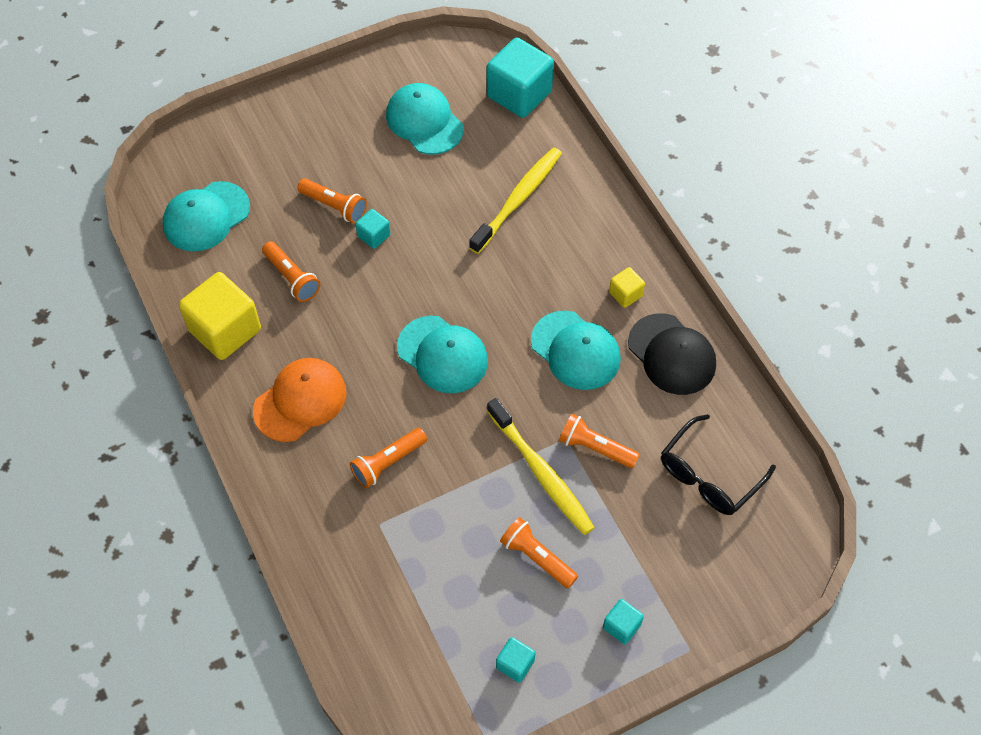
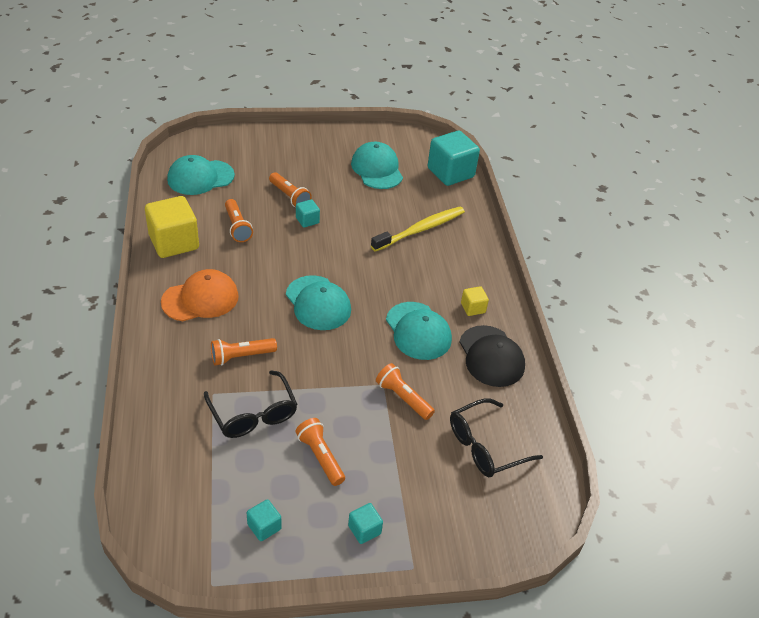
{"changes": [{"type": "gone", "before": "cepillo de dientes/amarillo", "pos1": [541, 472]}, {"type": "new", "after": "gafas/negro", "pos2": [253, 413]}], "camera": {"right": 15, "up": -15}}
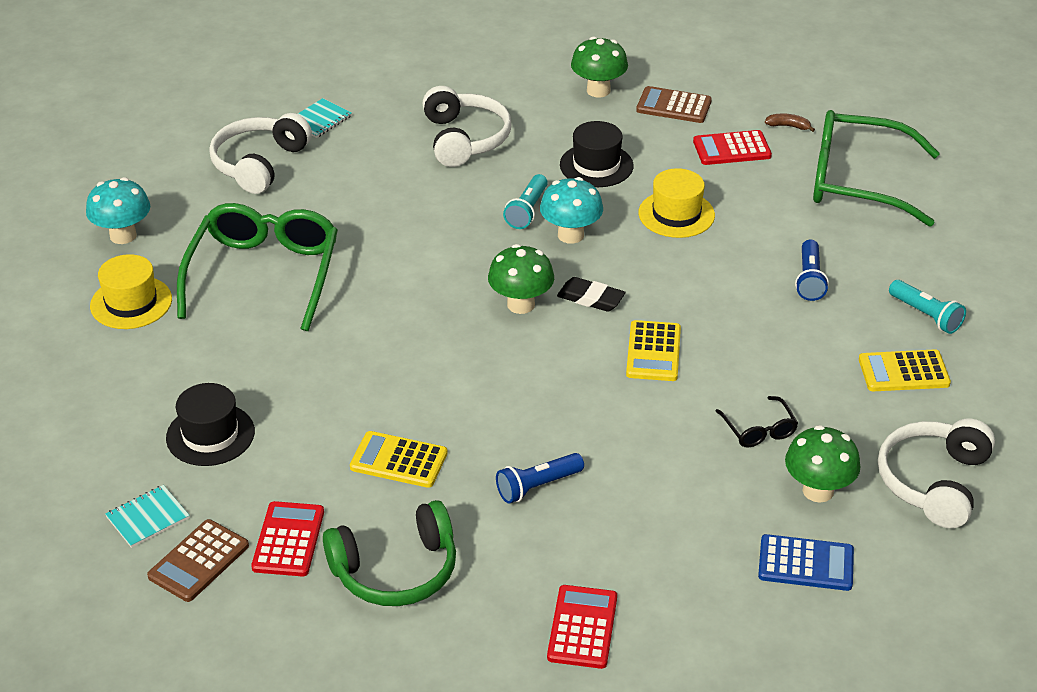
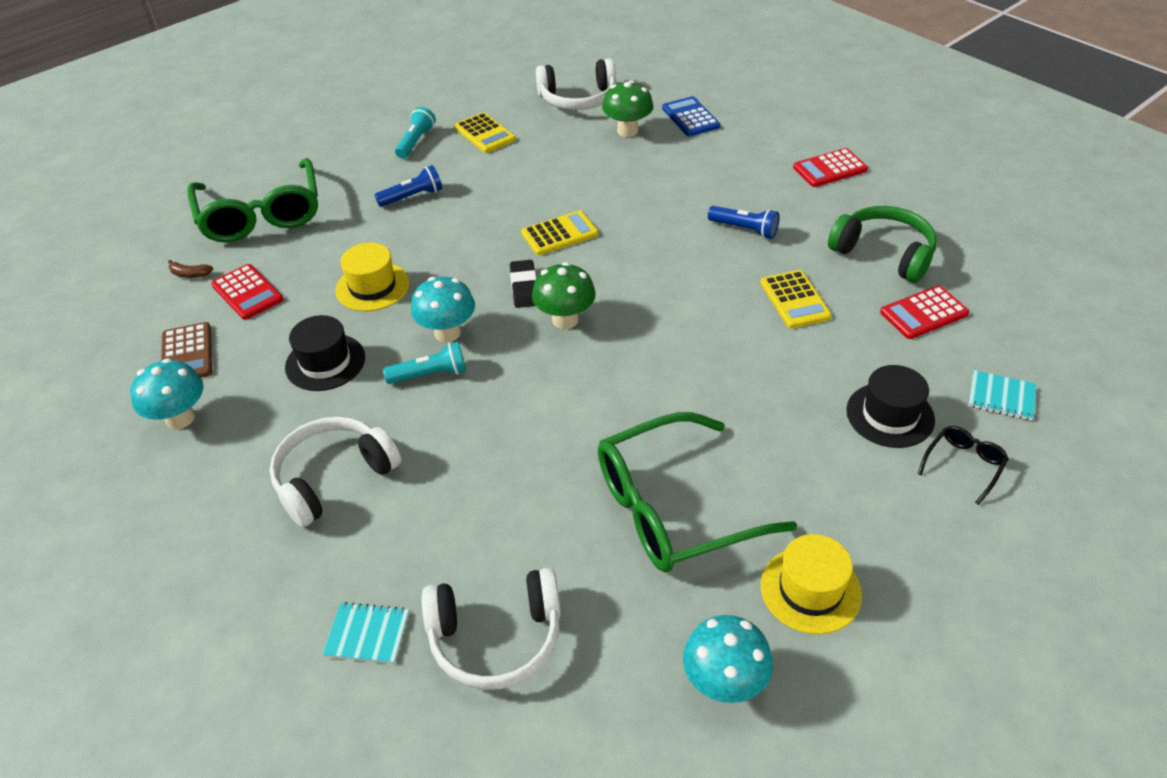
{"changes": [{"type": "gone", "before": "calculadora/marrón", "pos1": [198, 561]}, {"type": "repainted", "before": "seta/verde", "after": "seta/turquesa", "pos1": [598, 90], "pos2": [180, 418]}, {"type": "shifted", "before": "gafas/negro", "pos1": [758, 430], "pos2": [963, 465]}, {"type": "rotated", "before": "plátano/marrón", "pos1": [788, 126], "pos2": [190, 274], "turn": -60}], "camera": {"right": -120, "up": 5}}
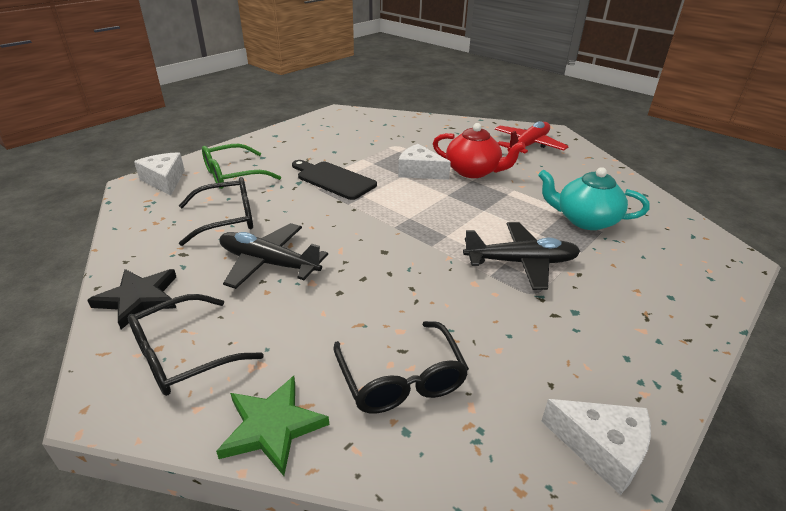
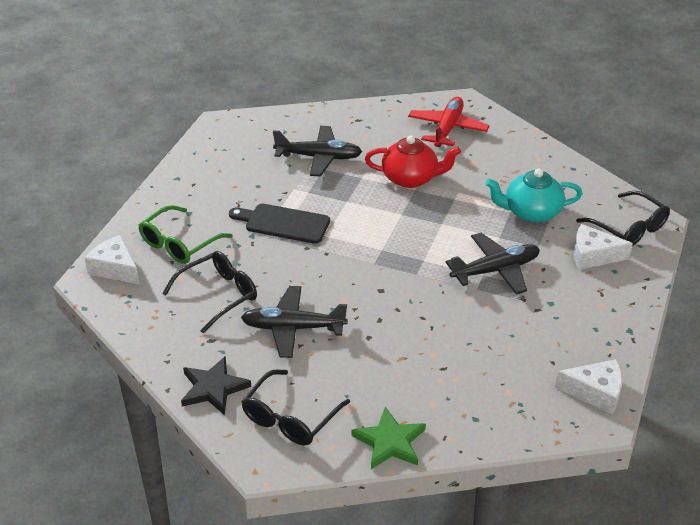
{"changes": [{"type": "shifted", "before": "gafas/negro", "pos1": [401, 379], "pos2": [629, 228]}, {"type": "shifted", "before": "queso/blanco", "pos1": [419, 171], "pos2": [593, 256]}, {"type": "new", "after": "avión/negro", "pos2": [319, 157]}], "camera": {"right": -20, "up": 5}}
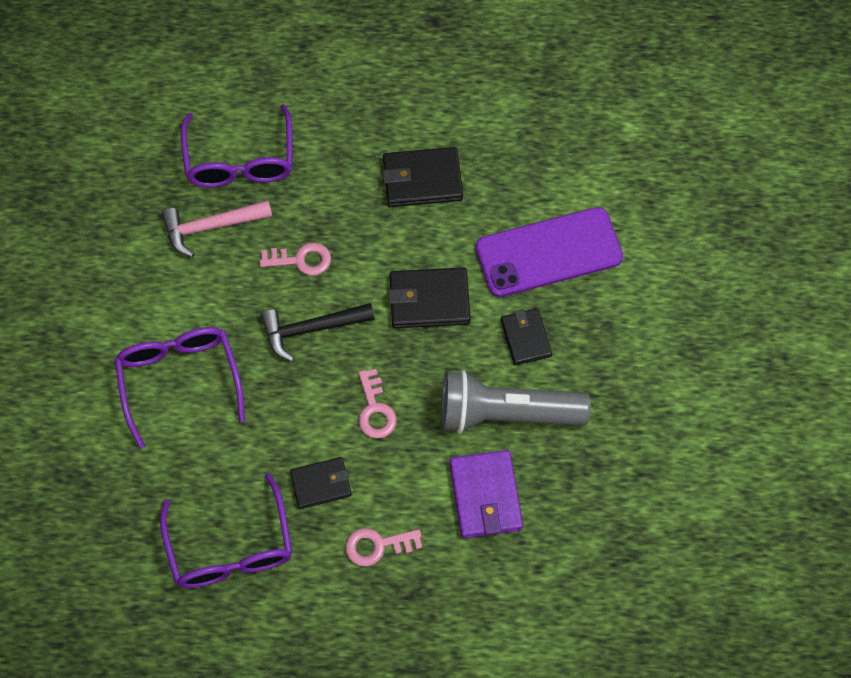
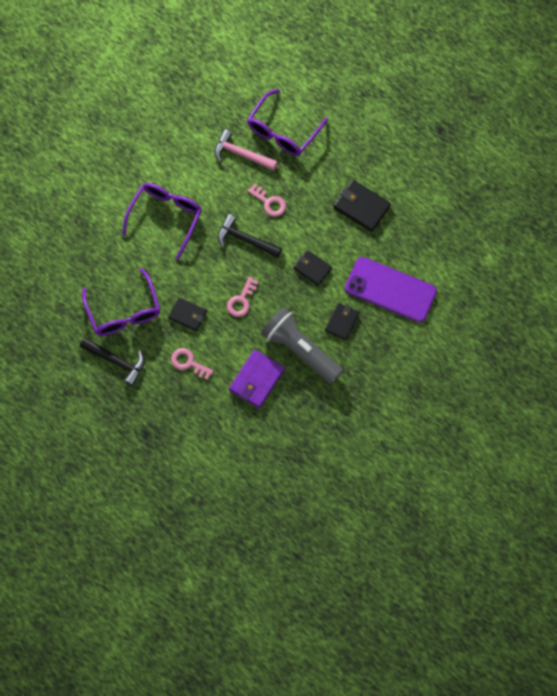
{"changes": [{"type": "rotated", "before": "gafas/morado", "pos1": [231, 548], "pos2": [124, 312], "turn": -45}, {"type": "scaled", "before": "cartera/negro", "pos1": [429, 300], "pos2": [312, 268], "scale": 0.66}, {"type": "new", "after": "martillo/negro", "pos2": [117, 361]}], "camera": {"right": 40, "up": 5}}
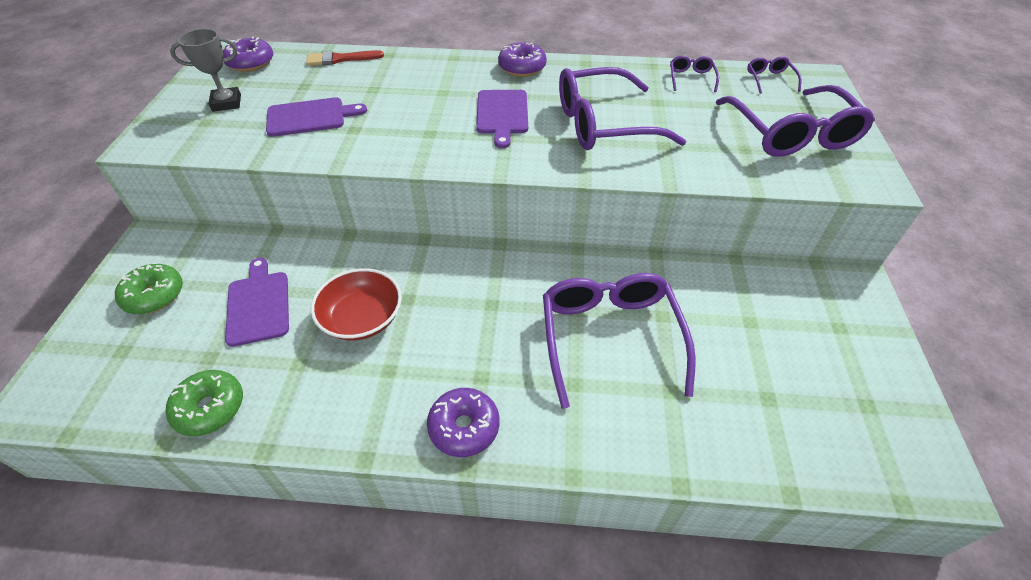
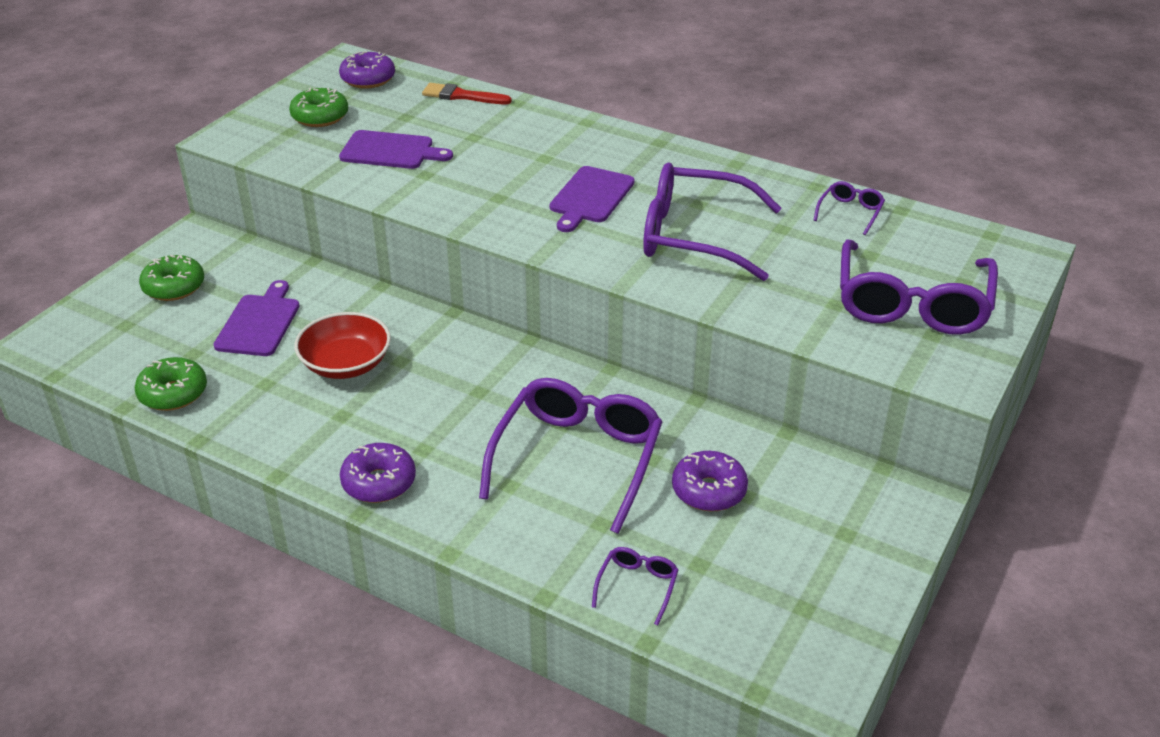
{"changes": [{"type": "swapped", "before": "trofeo/gris", "after": "rosquilla/verde", "pos1": [226, 103], "pos2": [320, 117]}, {"type": "shifted", "before": "rosquilla/morado", "pos1": [522, 68], "pos2": [709, 490]}, {"type": "shifted", "before": "gafas/morado", "pos1": [769, 79], "pos2": [637, 586]}], "camera": {"right": 25, "up": -10}}
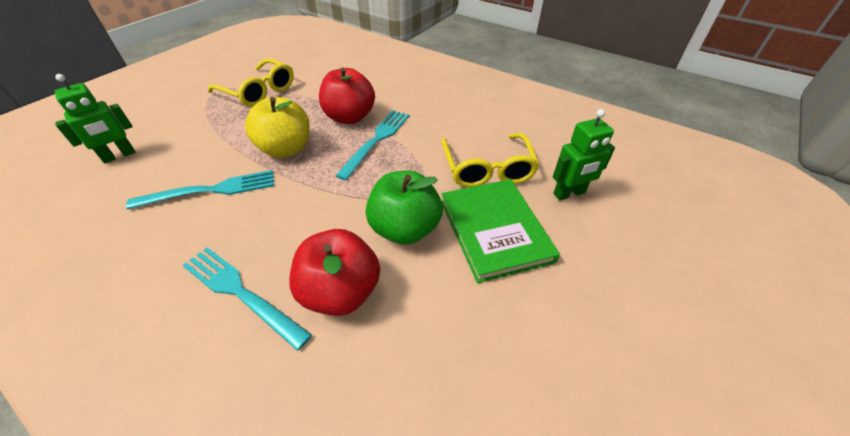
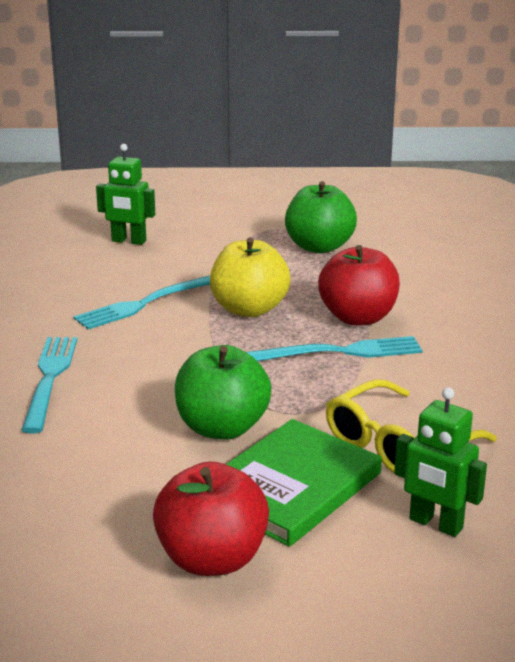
{"changes": [{"type": "rotated", "before": "tenedor/turquesa", "pos1": [212, 190], "pos2": [144, 304], "turn": 105}, {"type": "swapped", "before": "gafas/amarillo", "after": "manzana/verde", "pos1": [258, 91], "pos2": [319, 247]}, {"type": "shifted", "before": "manzana/rojo", "pos1": [341, 292], "pos2": [212, 559]}], "camera": {"right": 55, "up": -20}}
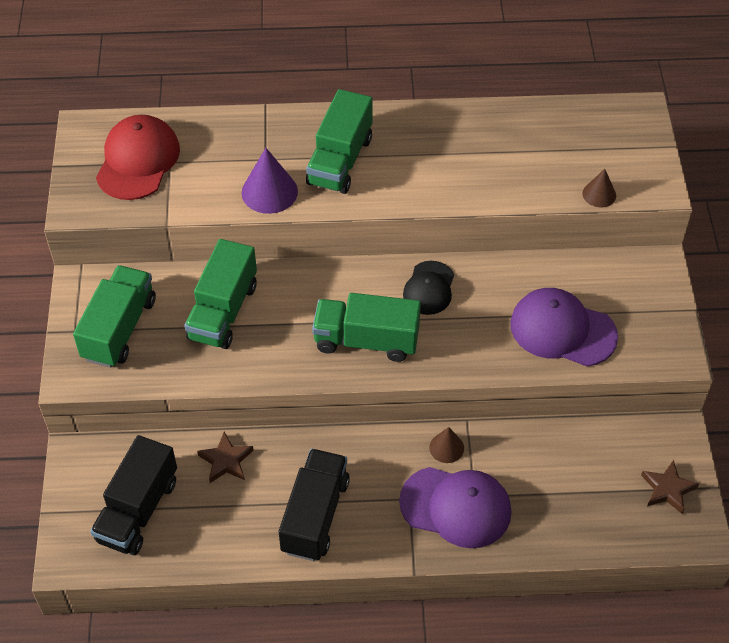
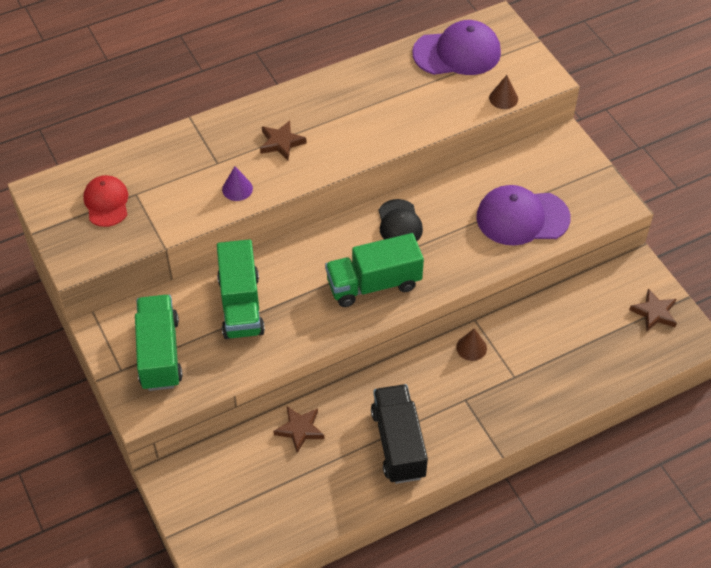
{"changes": [{"type": "gone", "before": "camión/negro", "pos1": [138, 510]}, {"type": "scaled", "before": "gorra/rojo", "pos1": [138, 161], "pos2": [106, 202], "scale": 0.63}, {"type": "scaled", "before": "cono/morado", "pos1": [269, 192], "pos2": [237, 189], "scale": 0.6}, {"type": "swapped", "before": "camión/verde", "after": "estrella/marrón", "pos1": [340, 161], "pos2": [281, 143]}, {"type": "shifted", "before": "gorra/morado", "pos1": [456, 507], "pos2": [457, 53]}], "camera": {"right": -25, "up": 0}}
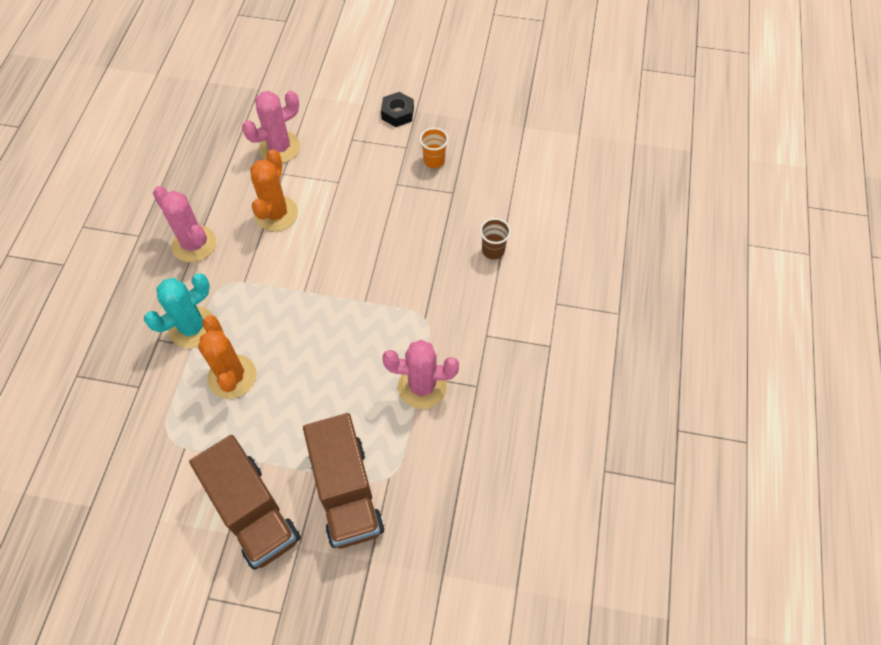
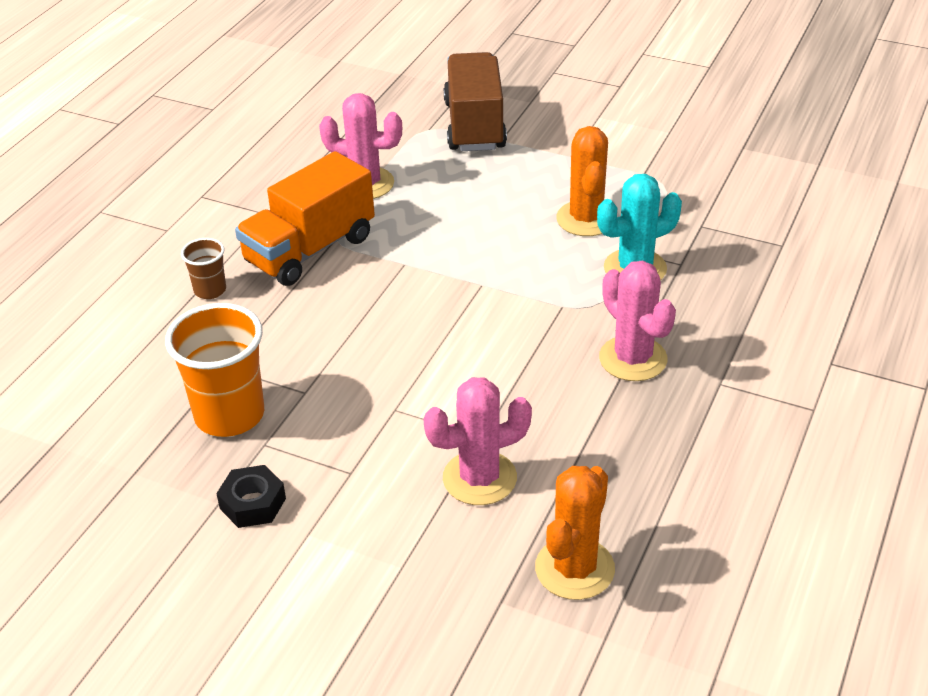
{"changes": [{"type": "gone", "before": "camión/marrón", "pos1": [253, 512]}, {"type": "shifted", "before": "cactus/naranja", "pos1": [276, 214], "pos2": [574, 569]}, {"type": "scaled", "before": "vaso/naranja", "pos1": [434, 160], "pos2": [229, 415], "scale": 1.95}, {"type": "new", "after": "camión/naranja", "pos2": [309, 250]}], "camera": {"right": -165, "up": -20}}
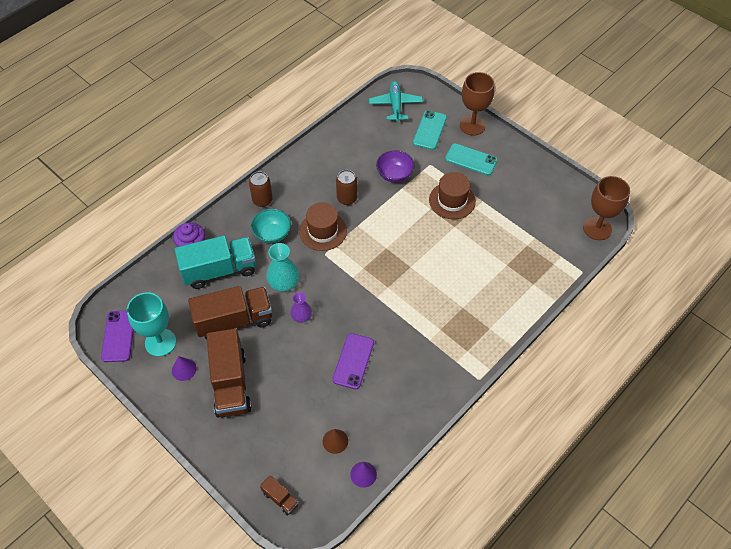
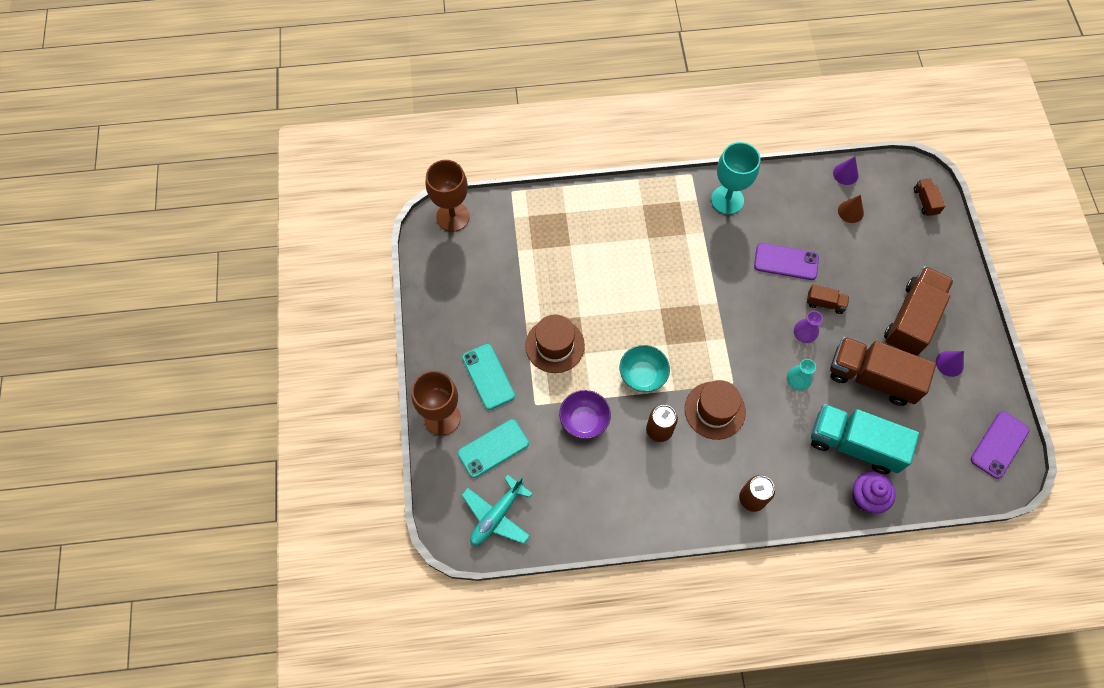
{"changes": [{"type": "shifted", "before": "copa/turquesa", "pos1": [160, 342], "pos2": [727, 200]}, {"type": "shifted", "before": "cuenco/turquesa", "pos1": [272, 234], "pos2": [642, 375]}, {"type": "scaled", "before": "florero/turquesa", "pos1": [284, 283], "pos2": [796, 381], "scale": 0.64}, {"type": "rotated", "before": "móvil/morado", "pos1": [353, 361], "pos2": [786, 262], "turn": 45}, {"type": "new", "after": "camión/marrón", "pos2": [825, 303]}], "camera": {"right": -140, "up": 10}}
